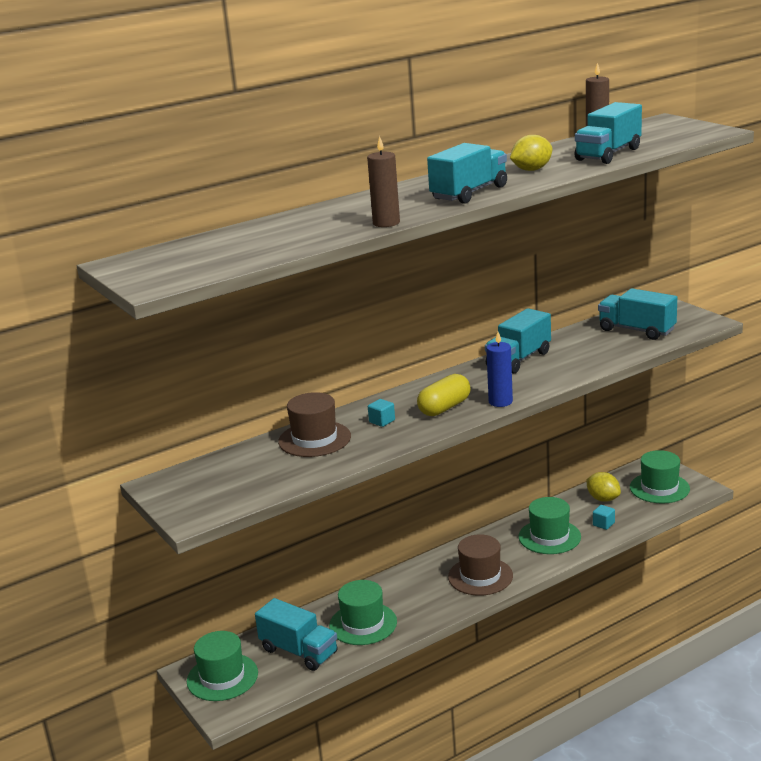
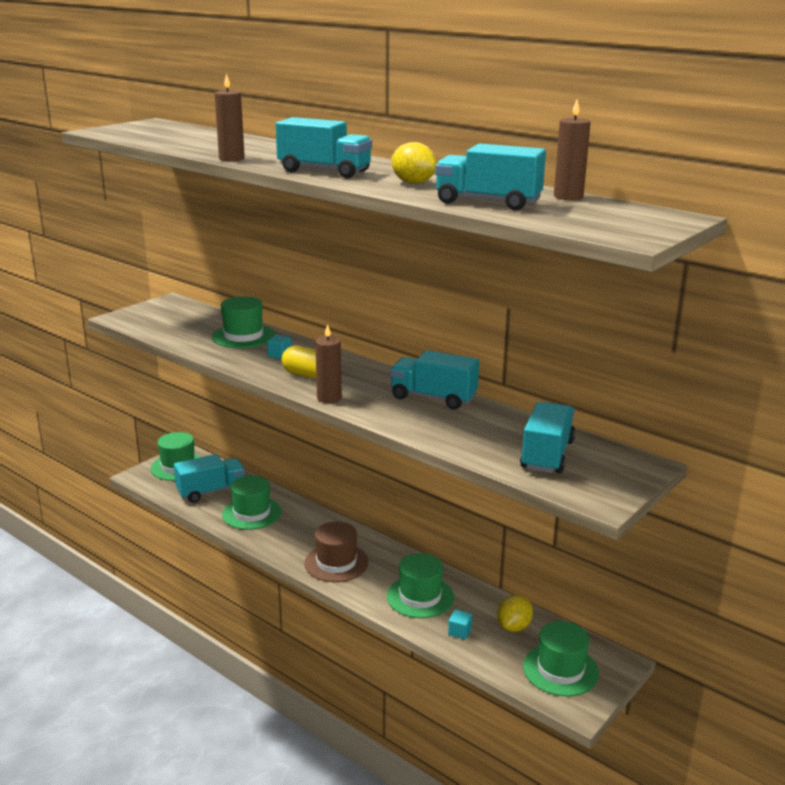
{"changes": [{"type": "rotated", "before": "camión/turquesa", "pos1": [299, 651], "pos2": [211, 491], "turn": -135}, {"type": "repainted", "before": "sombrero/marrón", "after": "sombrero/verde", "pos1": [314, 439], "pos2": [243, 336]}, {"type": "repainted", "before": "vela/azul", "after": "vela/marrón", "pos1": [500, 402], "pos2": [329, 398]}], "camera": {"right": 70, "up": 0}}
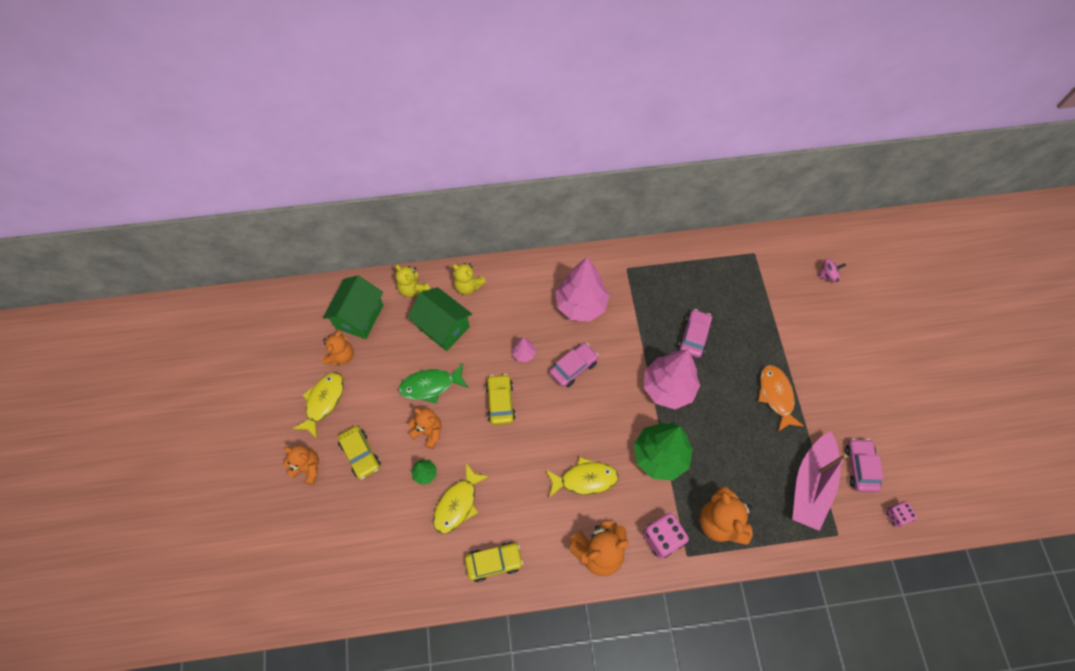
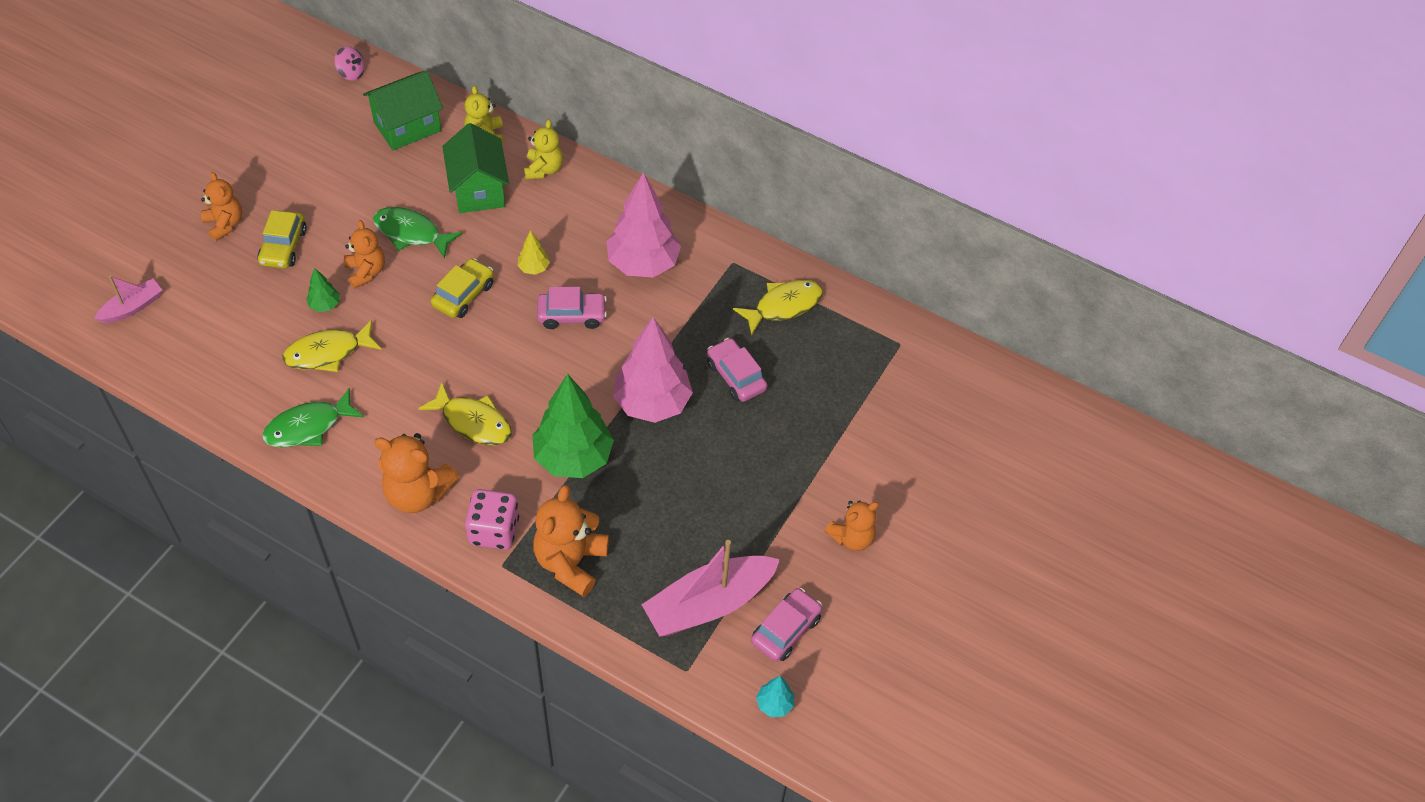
{"changes": [{"type": "shifted", "before": "pez/amarillo", "pos1": [323, 401], "pos2": [784, 306]}, {"type": "shifted", "before": "osito/naranja", "pos1": [341, 356], "pos2": [852, 537]}, {"type": "rotated", "before": "osito/amarillo", "pos1": [468, 286], "pos2": [544, 169], "turn": -150}, {"type": "swapped", "before": "coche/amarillo", "after": "pez/verde", "pos1": [494, 562], "pos2": [308, 427]}, {"type": "repainted", "before": "árbol/rosa", "after": "árbol/amarillo", "pos1": [524, 354], "pos2": [534, 268]}, {"type": "rotated", "before": "coche/rosa", "pos1": [694, 336], "pos2": [736, 376], "turn": -90}, {"type": "gone", "before": "pez/naranja", "pos1": [776, 395]}, {"type": "shifted", "before": "peonza/rosa", "pos1": [827, 275], "pos2": [351, 73]}, {"type": "swapped", "before": "dado/rosa", "after": "árbol/turquesa", "pos1": [896, 515], "pos2": [774, 704]}, {"type": "new", "after": "barco/rosa", "pos2": [132, 307]}], "camera": {"right": 35, "up": -10}}
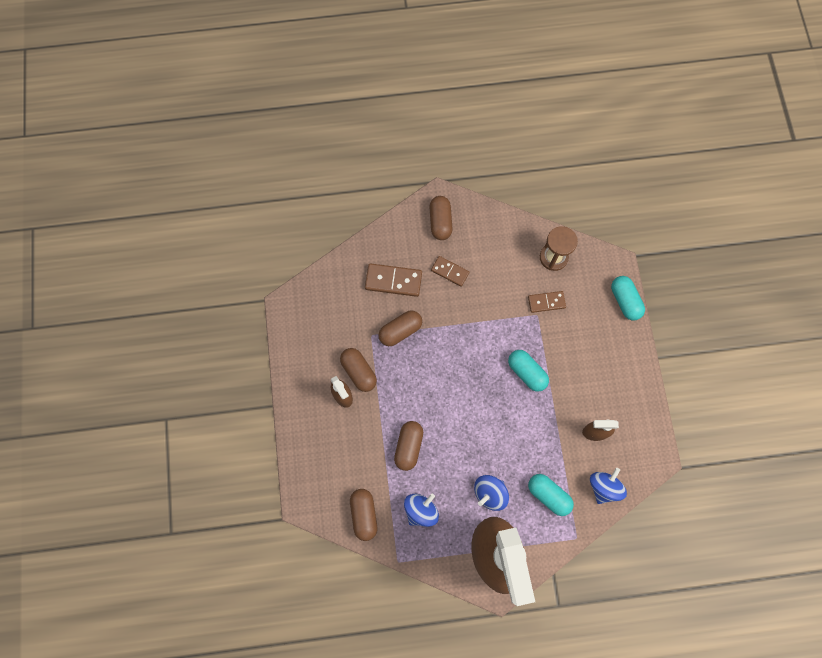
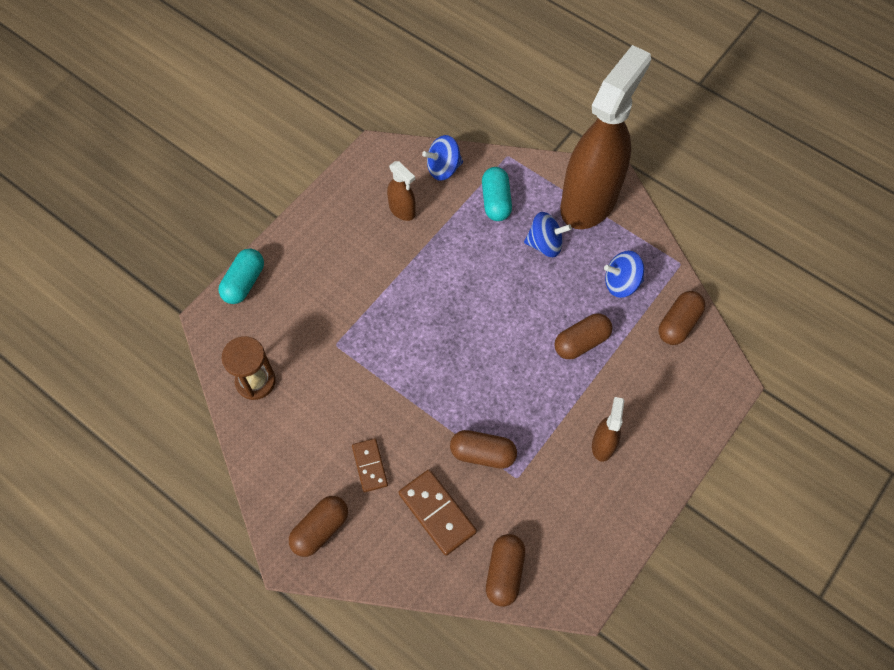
{"changes": [{"type": "shifted", "before": "cápsula/marrón", "pos1": [359, 372], "pos2": [504, 573]}, {"type": "gone", "before": "cápsula/turquesa", "pos1": [526, 372]}, {"type": "gone", "before": "ficha de dominó/marrón", "pos1": [546, 302]}], "camera": {"right": -135, "up": -10}}
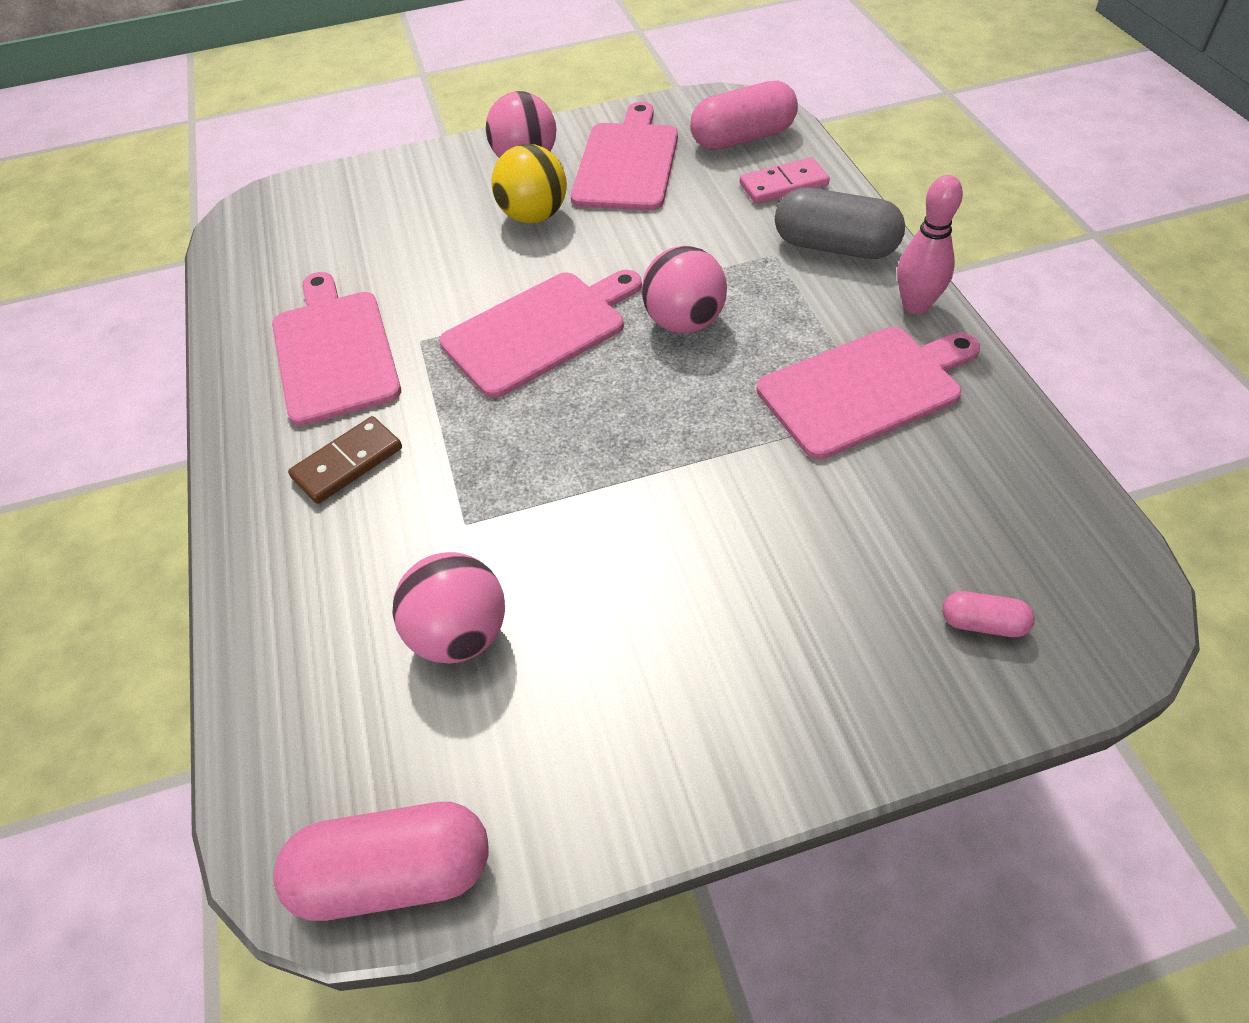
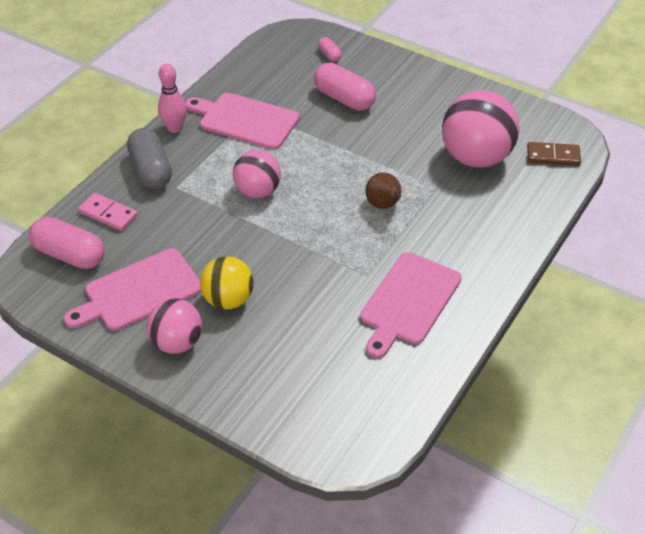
{"changes": [{"type": "shifted", "before": "cápsula/rosa", "pos1": [394, 873], "pos2": [344, 99]}, {"type": "shifted", "before": "ficha de dominó/marrón", "pos1": [348, 463], "pos2": [553, 156]}, {"type": "scaled", "before": "pelota/rosa", "pos1": [460, 634], "pos2": [476, 157], "scale": 1.63}, {"type": "gone", "before": "tabla de cortar/rosa", "pos1": [540, 330]}, {"type": "new", "after": "pera/marrón", "pos2": [384, 205]}], "camera": {"right": -135, "up": -5}}
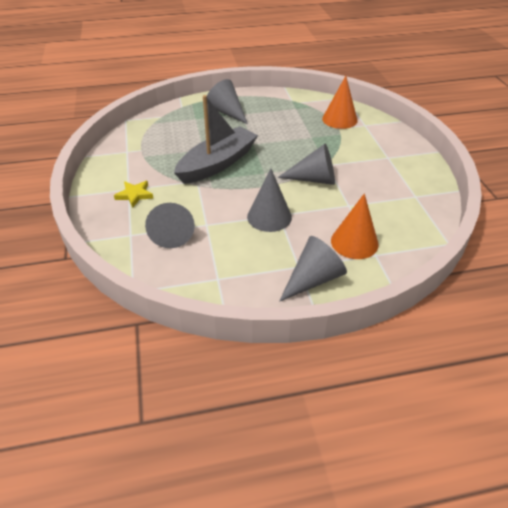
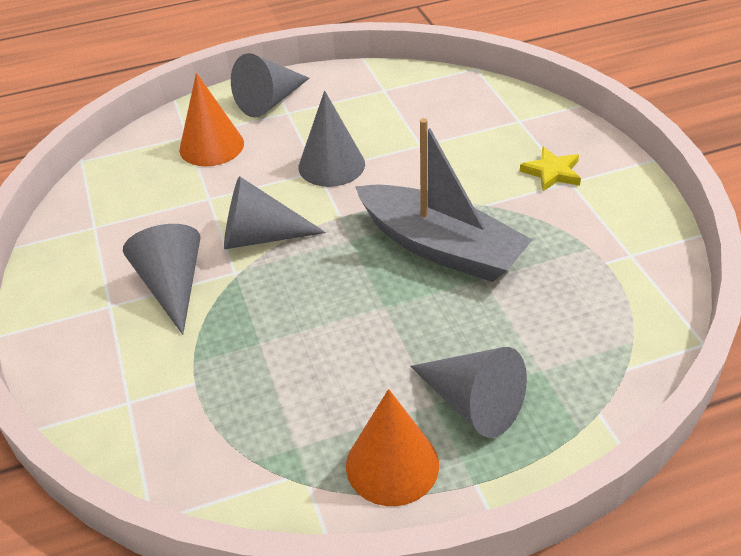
{"changes": [{"type": "shifted", "before": "cono/gris", "pos1": [172, 232], "pos2": [172, 286]}, {"type": "rotated", "before": "barco/gris", "pos1": [217, 164], "pos2": [441, 247], "turn": -90}, {"type": "shifted", "before": "cono/naranja", "pos1": [339, 119], "pos2": [392, 465]}], "camera": {"right": 175, "up": 0}}
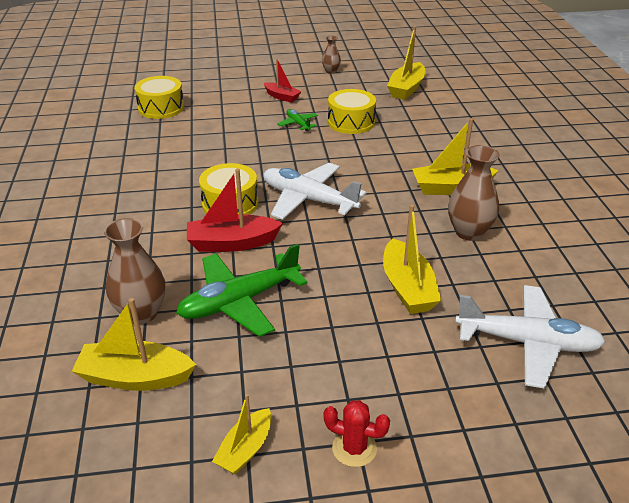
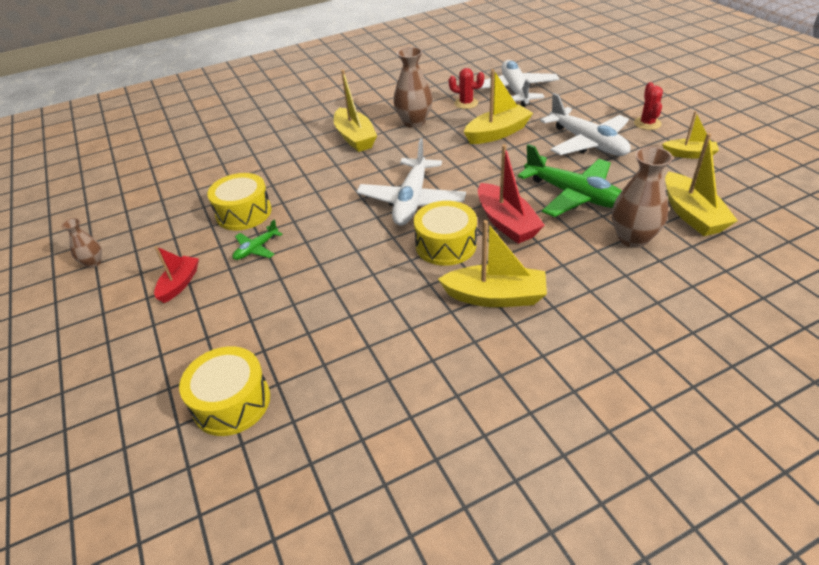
{"changes": [{"type": "shifted", "before": "barco/amarillo", "pos1": [406, 89], "pos2": [495, 296]}, {"type": "new", "after": "cactus/rojo", "pos2": [466, 103]}, {"type": "new", "after": "avión/blanco", "pos2": [587, 143]}], "camera": {"right": -105, "up": 5}}
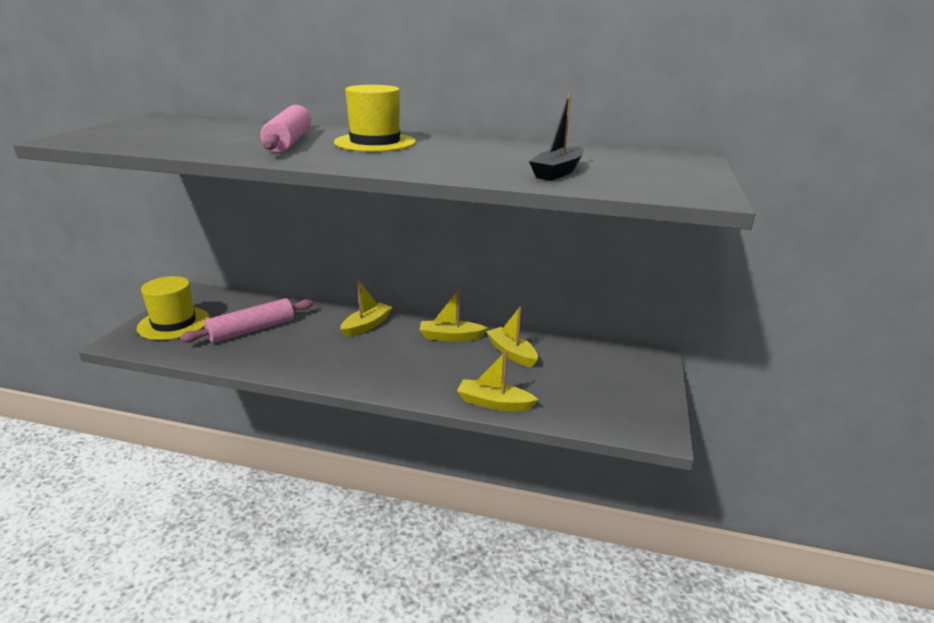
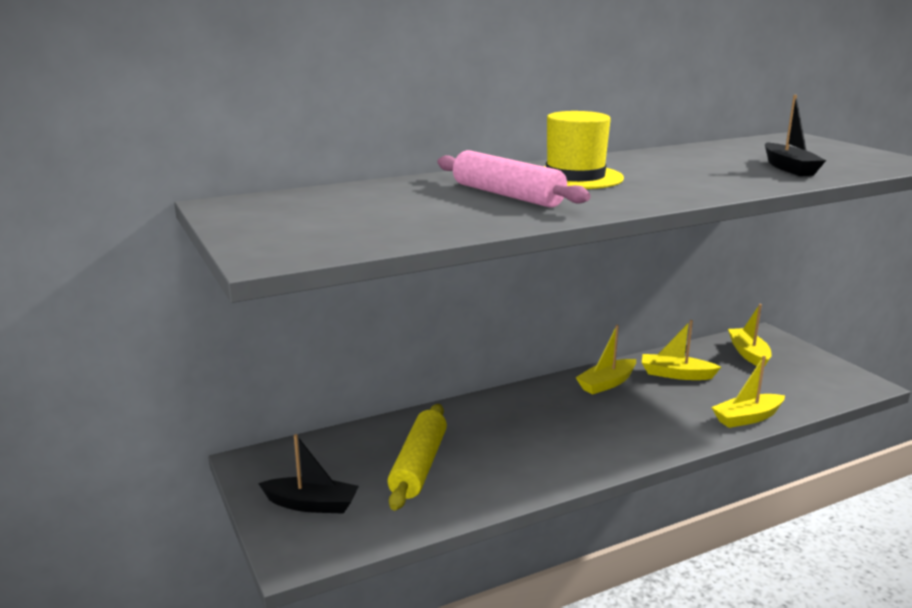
{"changes": [{"type": "swapped", "before": "sombrero/amarillo", "after": "barco/negro", "pos1": [174, 323], "pos2": [311, 504]}, {"type": "repainted", "before": "rodillo/rosa", "after": "rodillo/amarillo", "pos1": [252, 330], "pos2": [418, 466]}, {"type": "shifted", "before": "barco/amarillo", "pos1": [366, 326], "pos2": [748, 354]}], "camera": {"right": -40, "up": -5}}
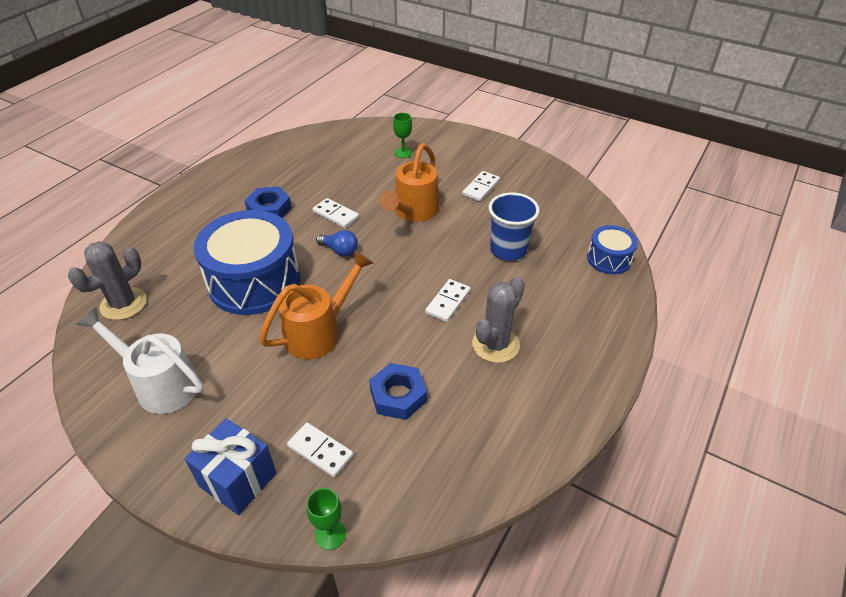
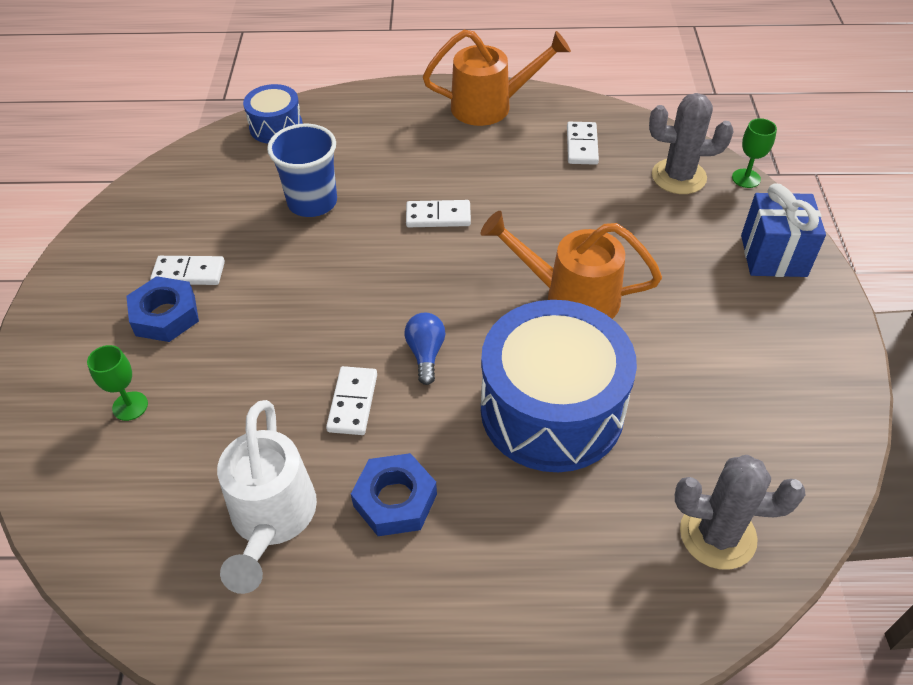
{"changes": [{"type": "shifted", "before": "regadera/blanco", "pos1": [160, 384], "pos2": [272, 519]}, {"type": "shifted", "before": "ficha de dominó/blanco", "pos1": [320, 451], "pos2": [582, 145]}, {"type": "shifted", "before": "tuerca/azul", "pos1": [398, 395], "pos2": [165, 315]}, {"type": "shifted", "before": "regadera/naranja", "pos1": [413, 212], "pos2": [490, 106]}, {"type": "shifted", "before": "cactus/gris", "pos1": [495, 344], "pos2": [678, 177]}], "camera": {"right": -120, "up": 5}}
